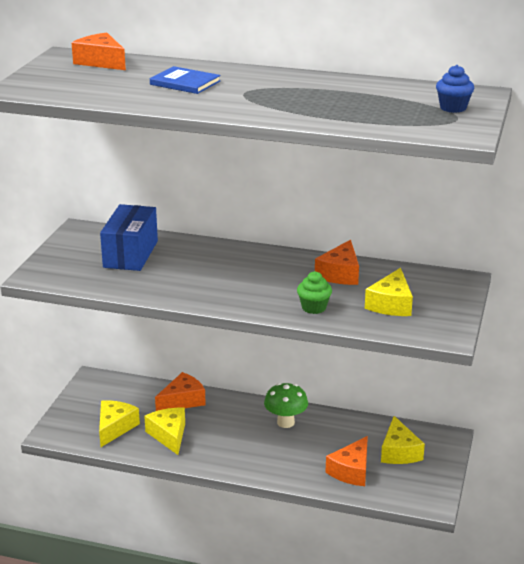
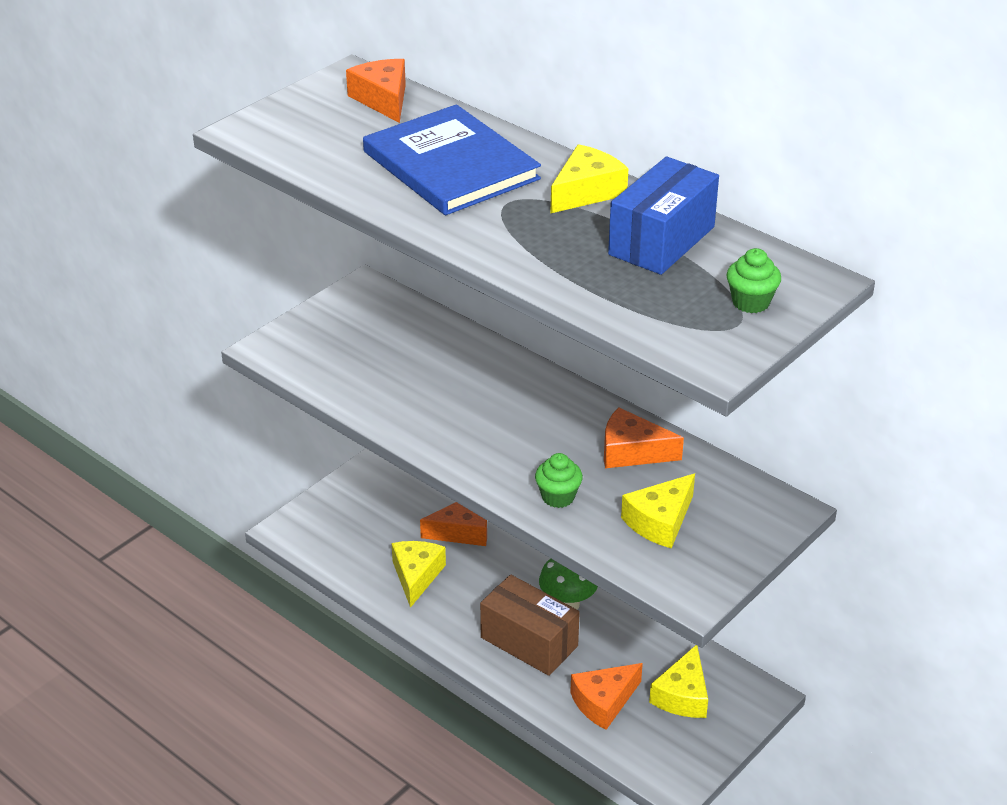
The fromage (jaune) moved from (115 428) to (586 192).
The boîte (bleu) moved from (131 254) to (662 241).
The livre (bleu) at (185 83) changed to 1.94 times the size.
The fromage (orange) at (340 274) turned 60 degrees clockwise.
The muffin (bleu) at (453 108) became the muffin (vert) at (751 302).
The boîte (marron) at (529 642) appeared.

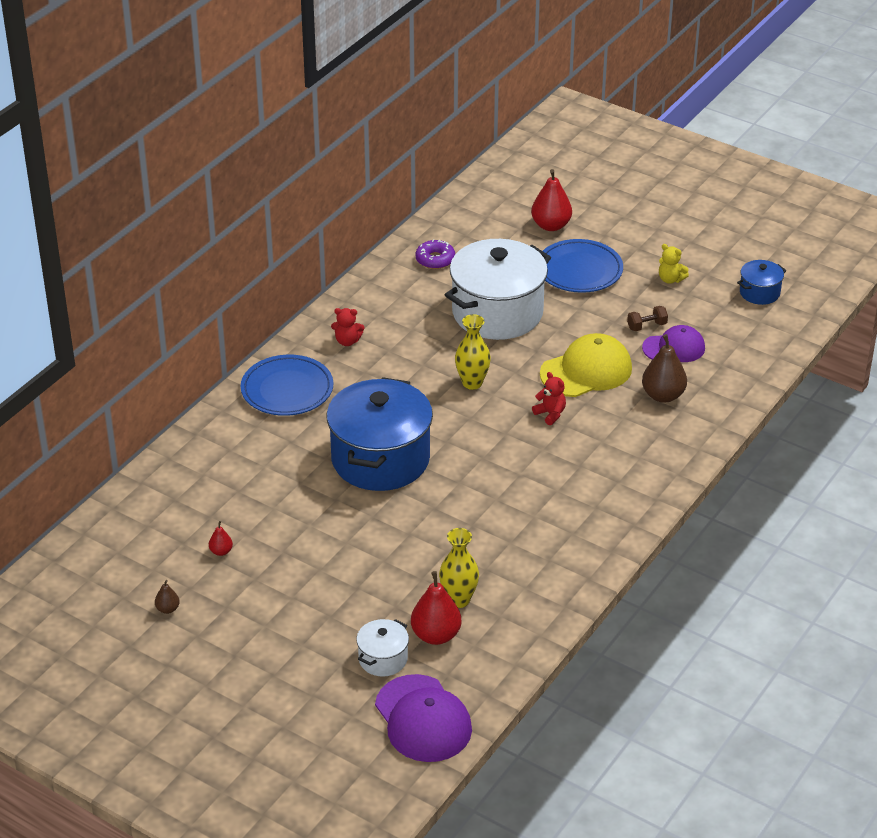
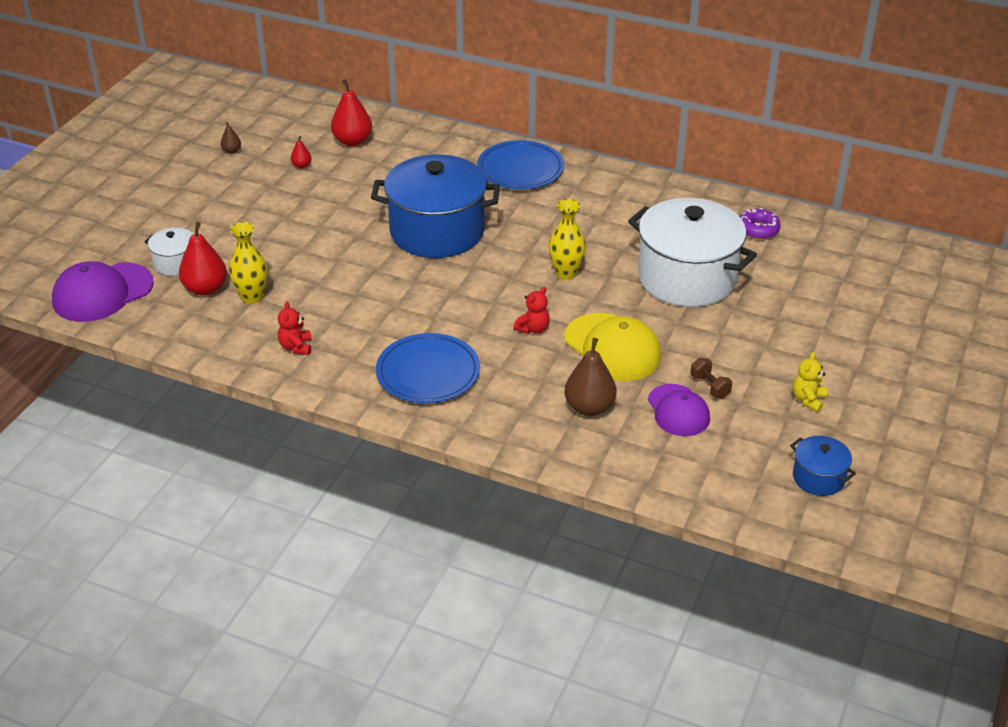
The ours en peluche (rouge) moved from (347 341) to (296 347).
The poire (rouge) moved from (551 225) to (352 141).
The assiette (bleu) moved from (579 270) to (428 373).

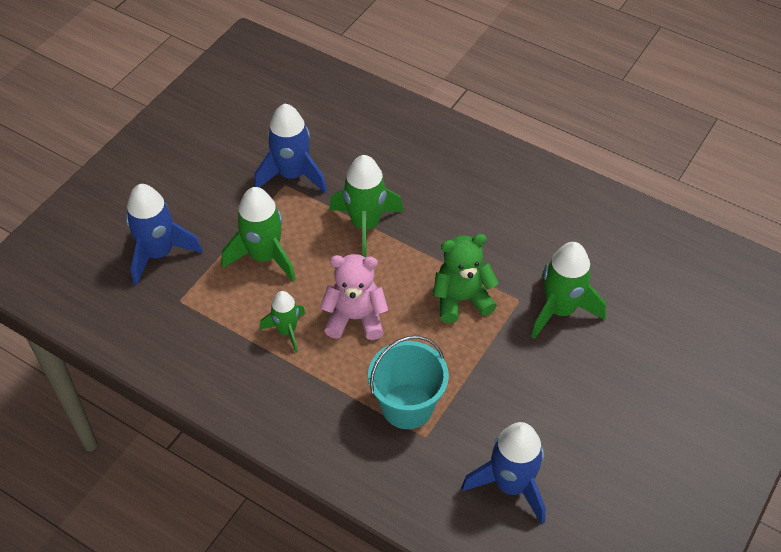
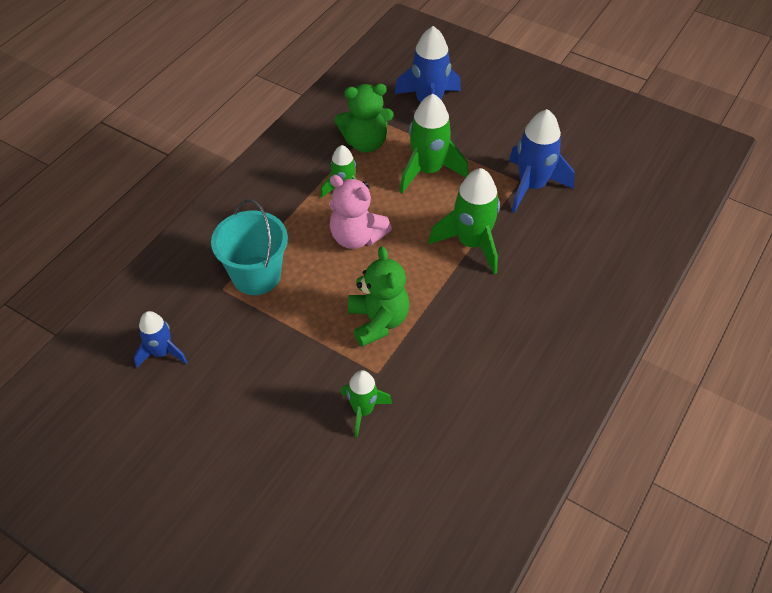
The ours en peluche (rose) at (355 318) turned 120 degrees clockwise.
The fusée (bleu) at (510 485) changed to 0.61 times the size.
The fusée (vert) at (560 310) changed to 0.61 times the size.
The ours en peluche (vert) at (365 142) appeared.

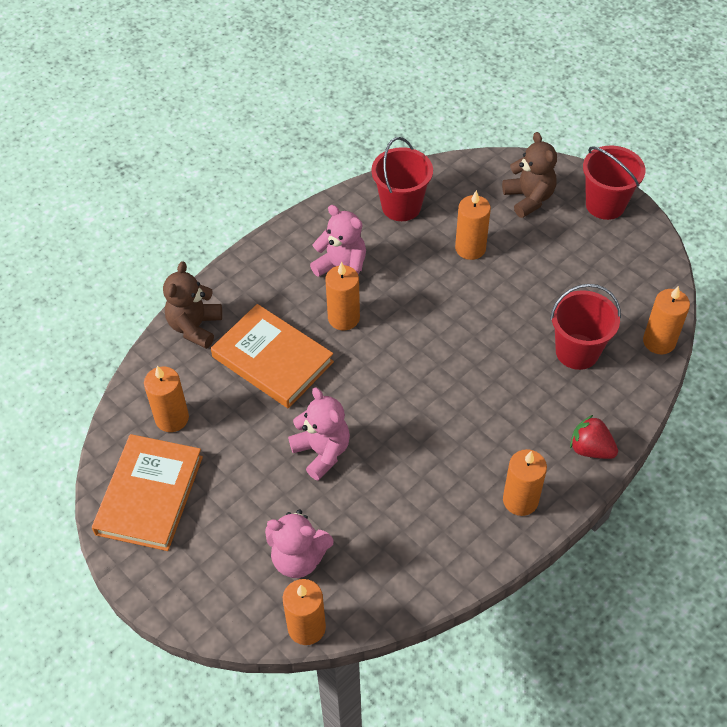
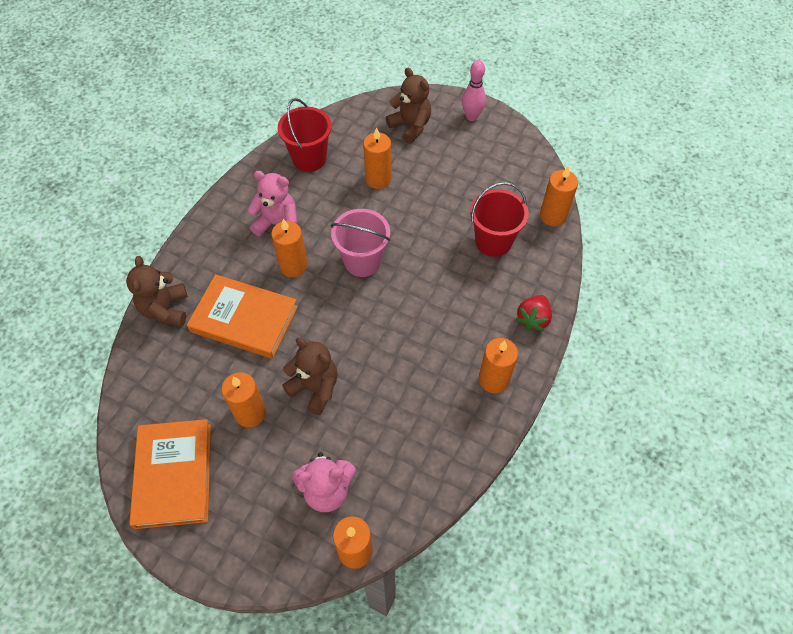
The bougie (orange) moved from (172 418) to (250 413).
The ours en peluche (rose) at (322 452) became the ours en peluche (marron) at (315 388).
The fraise (rouge) at (590 449) turned 75 degrees counterclockwise.
The seau (rouge) at (605 204) was replaced by the quille (rose) at (471 116).
The seau (rose) at (362 261) appeared.

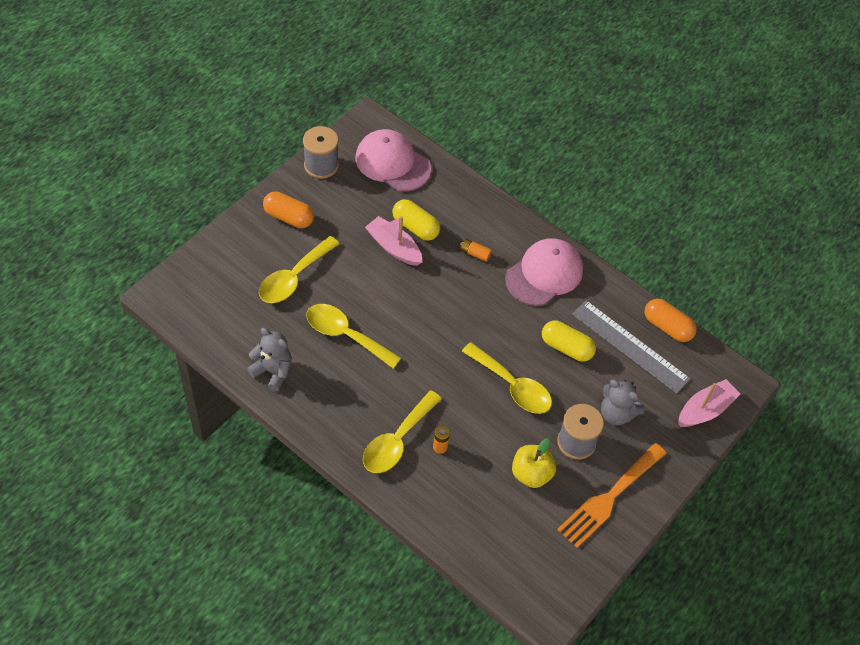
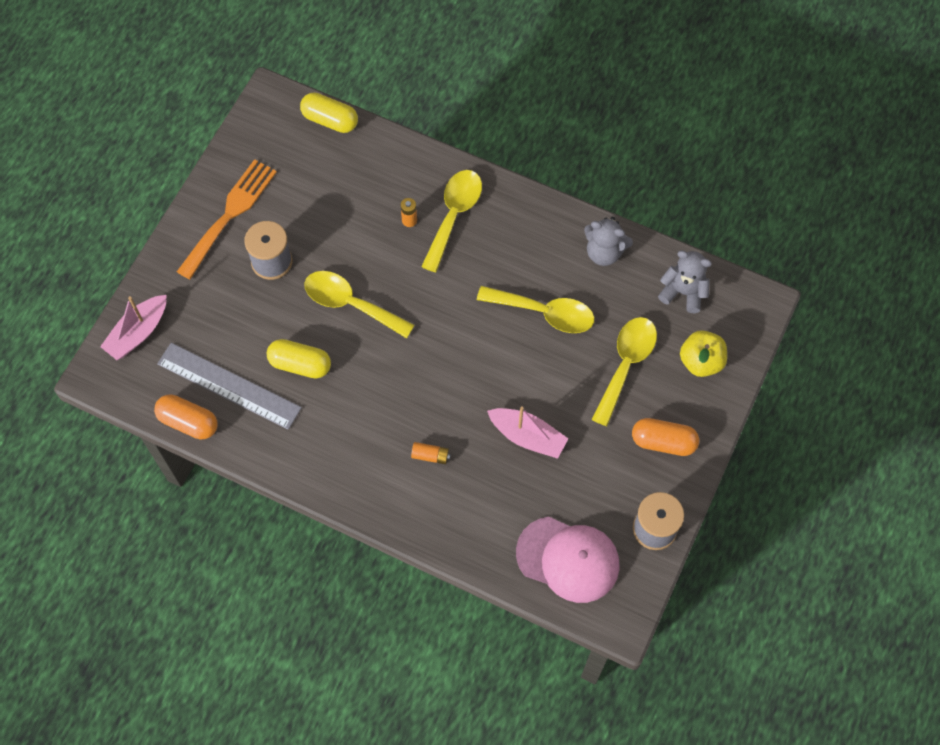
The gélule (jaune) moved from (415 227) to (330 120).
The casquette (rose) at (544 274) disappeared.
The pomme (jaune) moved from (531 474) to (701 361).
The ours en peluche (gris) moved from (616 413) to (683 292).

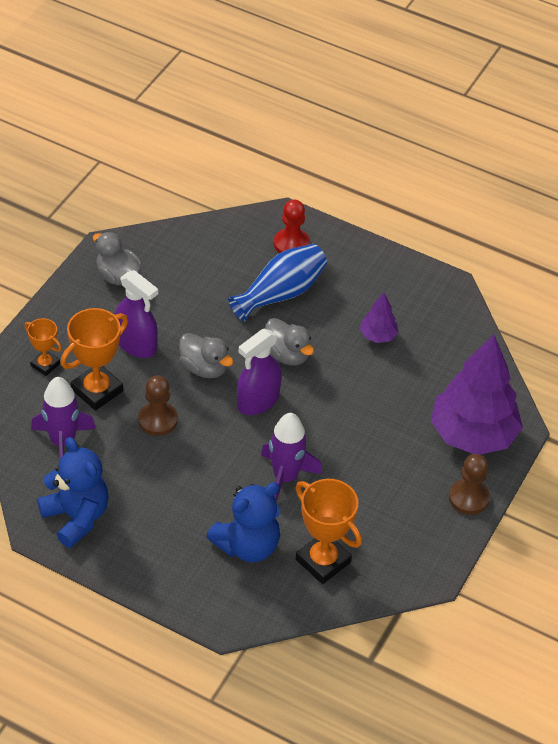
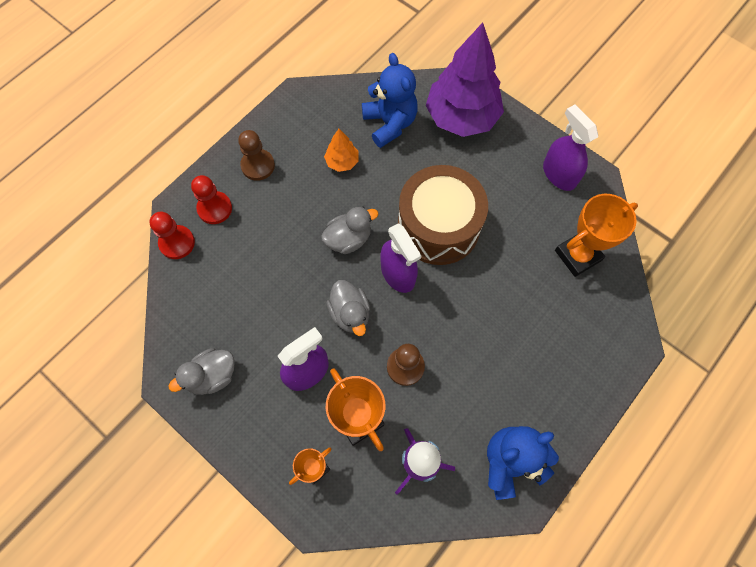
The canard (gris) at (204 368) turned 105 degrees clockwise.
The ours en peluche (bleu) moved from (247 545) to (390 123).
The vase (bleu) at (281 293) disappeared.
The fusée (violet) at (285 477) disappeared.
The arbre (violet) at (378 336) became the arbre (orange) at (342 162).
The pion (marron) moved from (468 498) to (258 165).
The pion (rouge) at (177 243) appeared.
The tambour (marron) at (438 226) appeared.
The vaporisateur (violet) at (559 174) appeared.

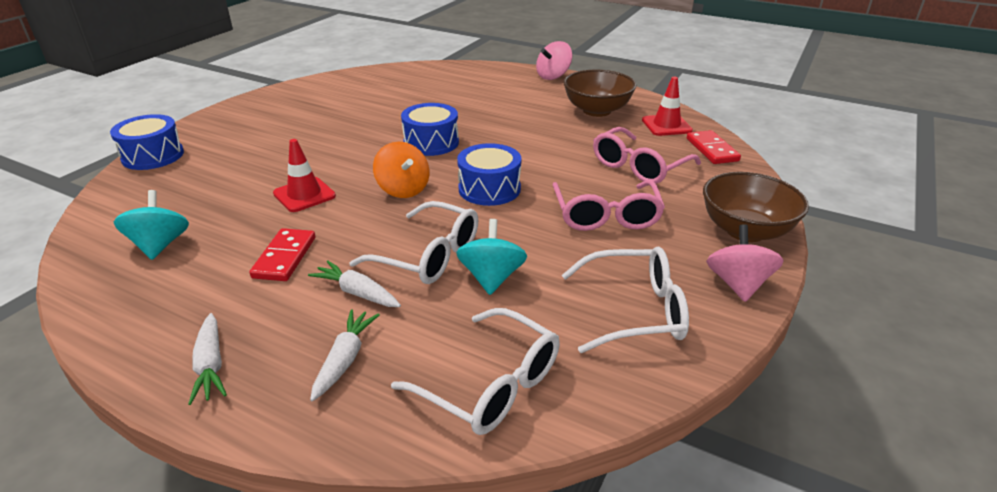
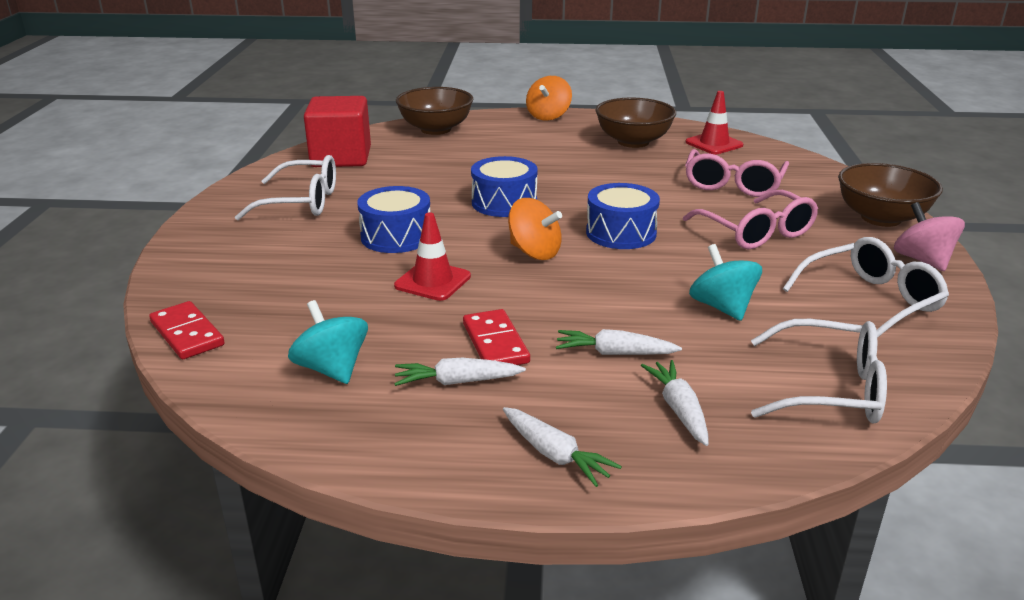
The tambour (bleu) moved from (153 156) to (396 236).
The lunettes (blanc) moved from (428 255) to (301 202).
The toupie (rose) at (553 76) became the toupie (orange) at (548 116).
The domino (rouge) moved from (712 150) to (187 334).
The cube (rouge) at (341 157) appeared.
The carotte (blanc) at (456 382) appeared.
The bol (marron) at (436 129) appeared.

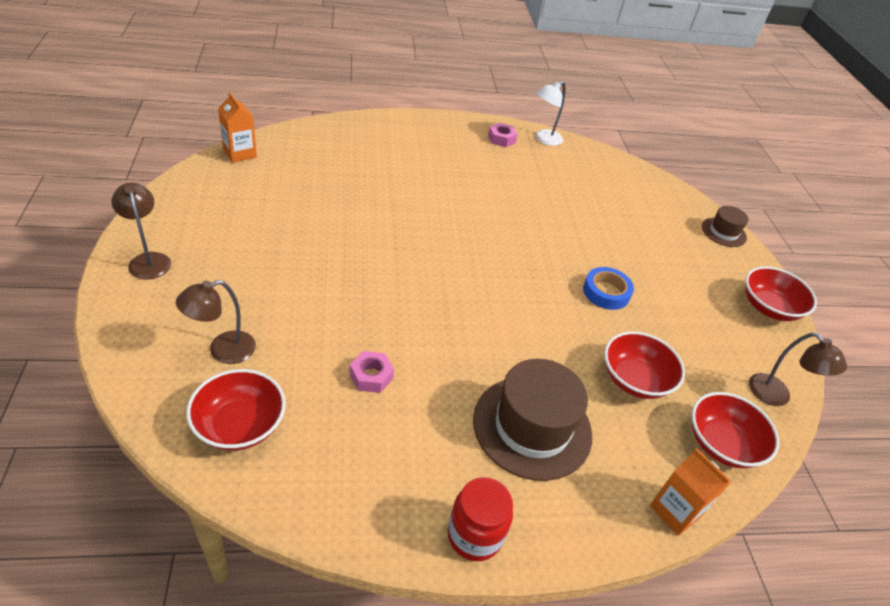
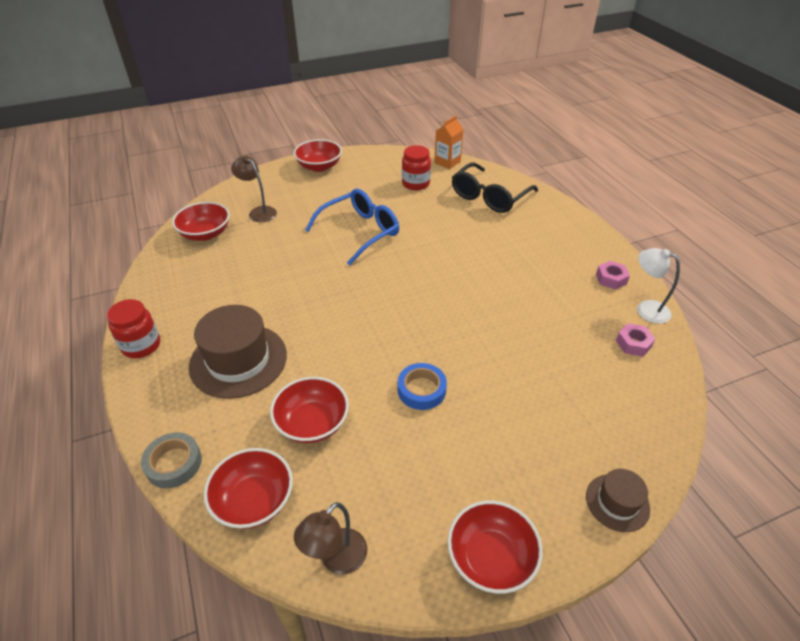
The lampe (marron) at (148 260) was replaced by the bol (rouge) at (319 166).
The écrou (rose) moved from (371 376) to (633 344).
The brique de lait (orange) at (675 511) was replaced by the ruban adhésif (gris) at (173 463).
The lunettes (bleu) at (360 231) appeared.
The bocal (rouge) at (415 184) appeared.
The lunettes (noir) at (489 197) appeared.

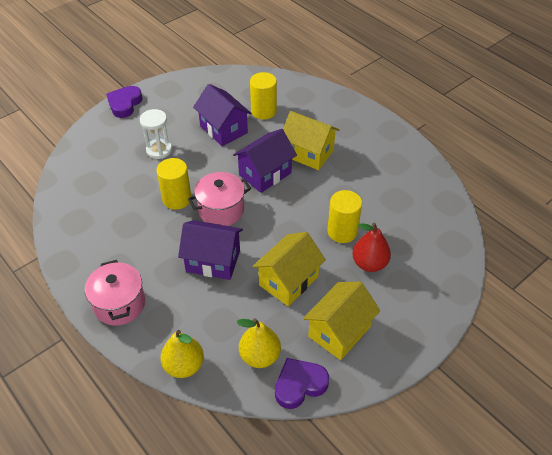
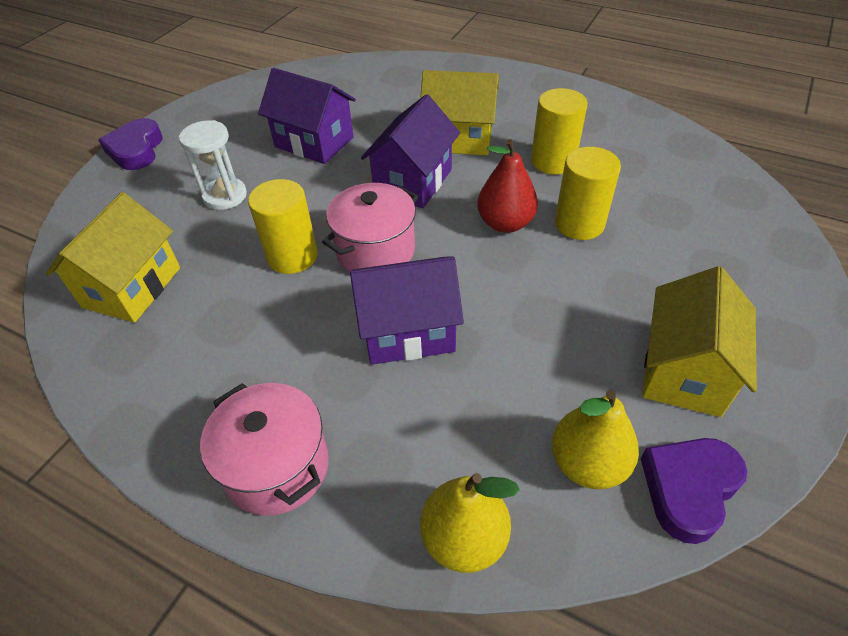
The cylindre (jaune) moved from (263 111) to (553 161).
The maison (jaune) moved from (288 281) to (132 287).
The poire (rouge) moved from (369 263) to (505 223).

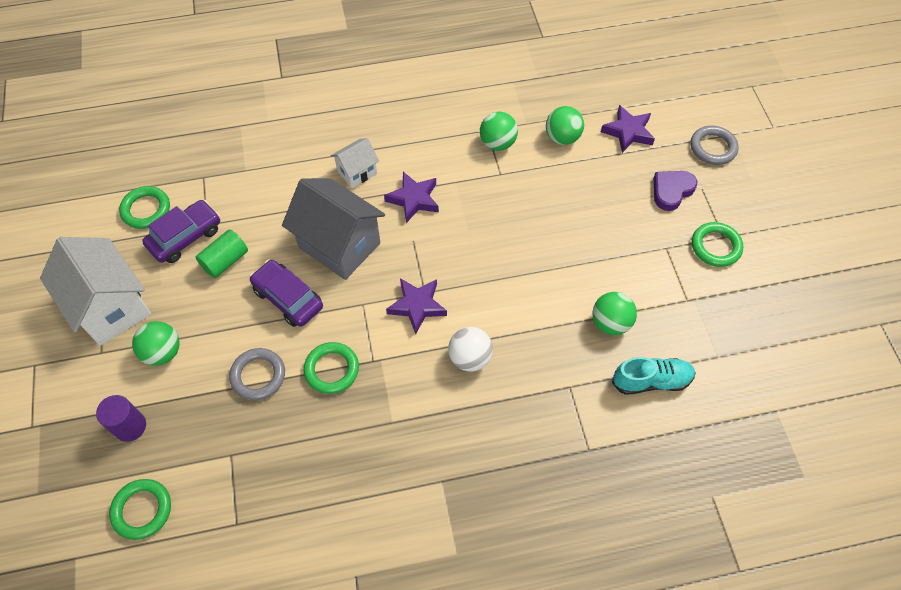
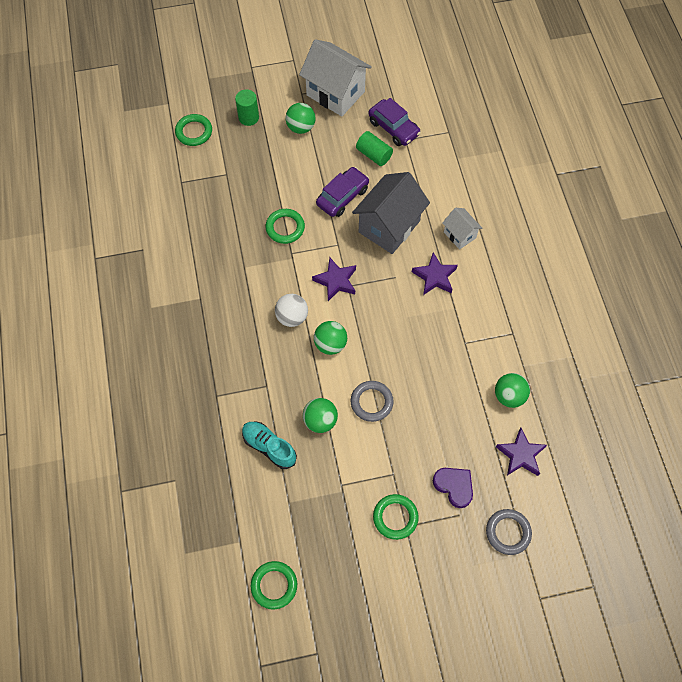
The maison (blanc) at (111 307) turned 75 degrees clockwise.
The cylindre (violet) at (130 426) became the cylindre (vert) at (248 117).
The anneau (vert) moved from (146 210) to (274 585).
The anneau (gris) moved from (258 376) to (371 402).
The balle (vert) moved from (497 143) to (330 344).
The chaussure (turquoise) at (651 381) turned 135 degrees clockwise.

